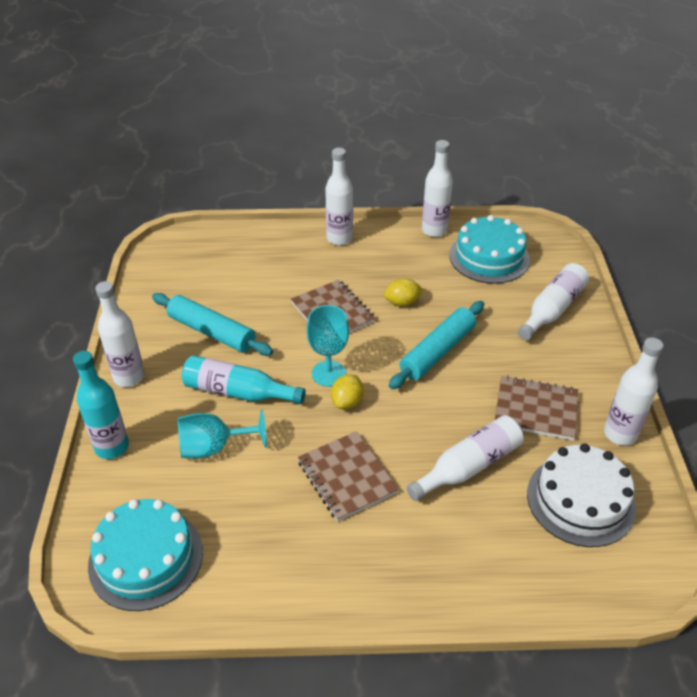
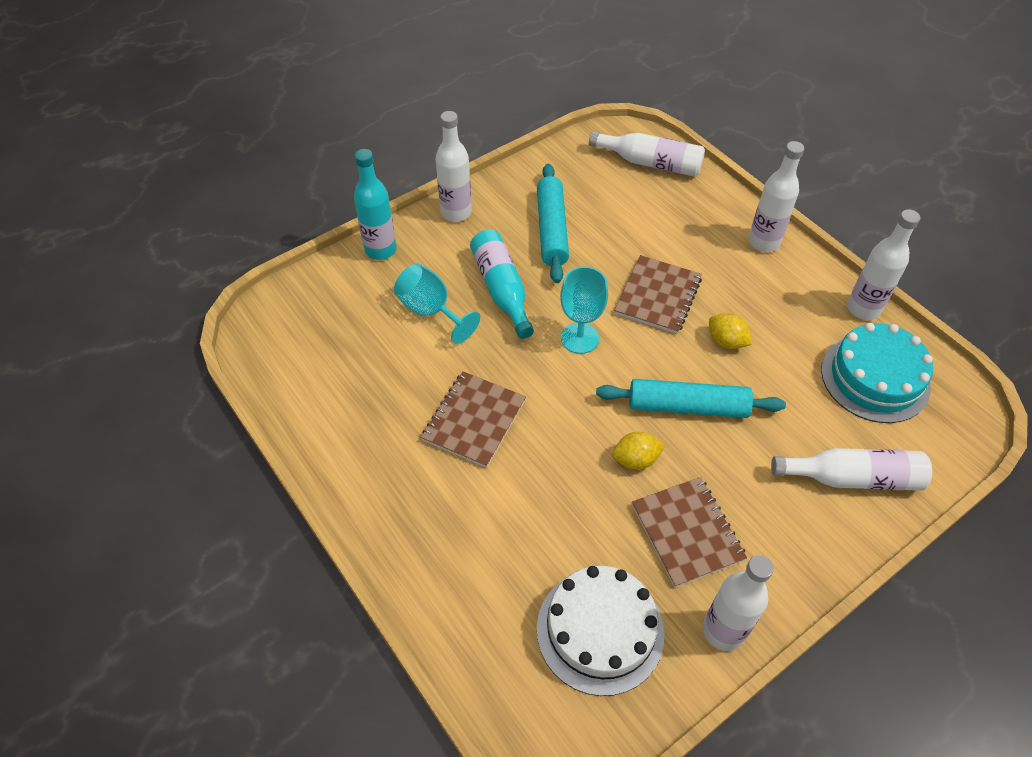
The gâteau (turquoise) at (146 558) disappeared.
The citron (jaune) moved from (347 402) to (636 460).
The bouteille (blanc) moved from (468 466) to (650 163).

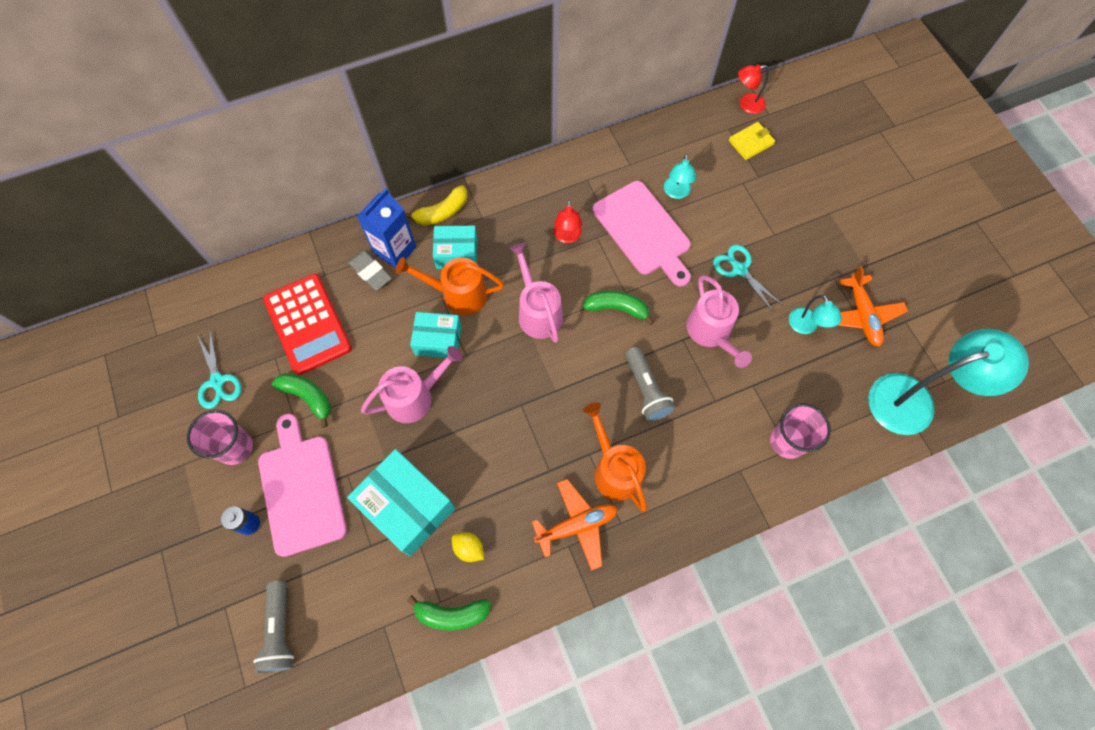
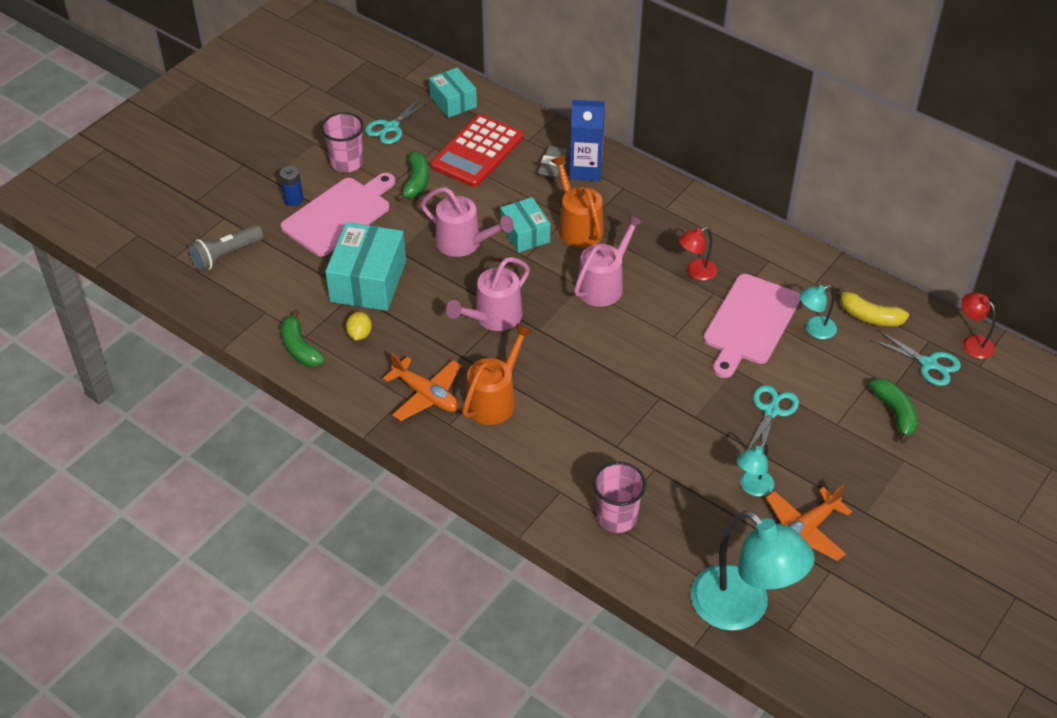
The banane (jaune) moved from (442 212) to (869 316).
The boîte (turquoise) moved from (457 253) to (453 102).
The banane (vert) moved from (617 308) to (895 413).
The lampe de poche (gris) at (646 390) disappeared.
The arrosoir (rose) moved from (711 333) to (493 317).
The portefeuille (jaune) at (751 142) was replaced by the ciseaux (turquoise) at (929 364).

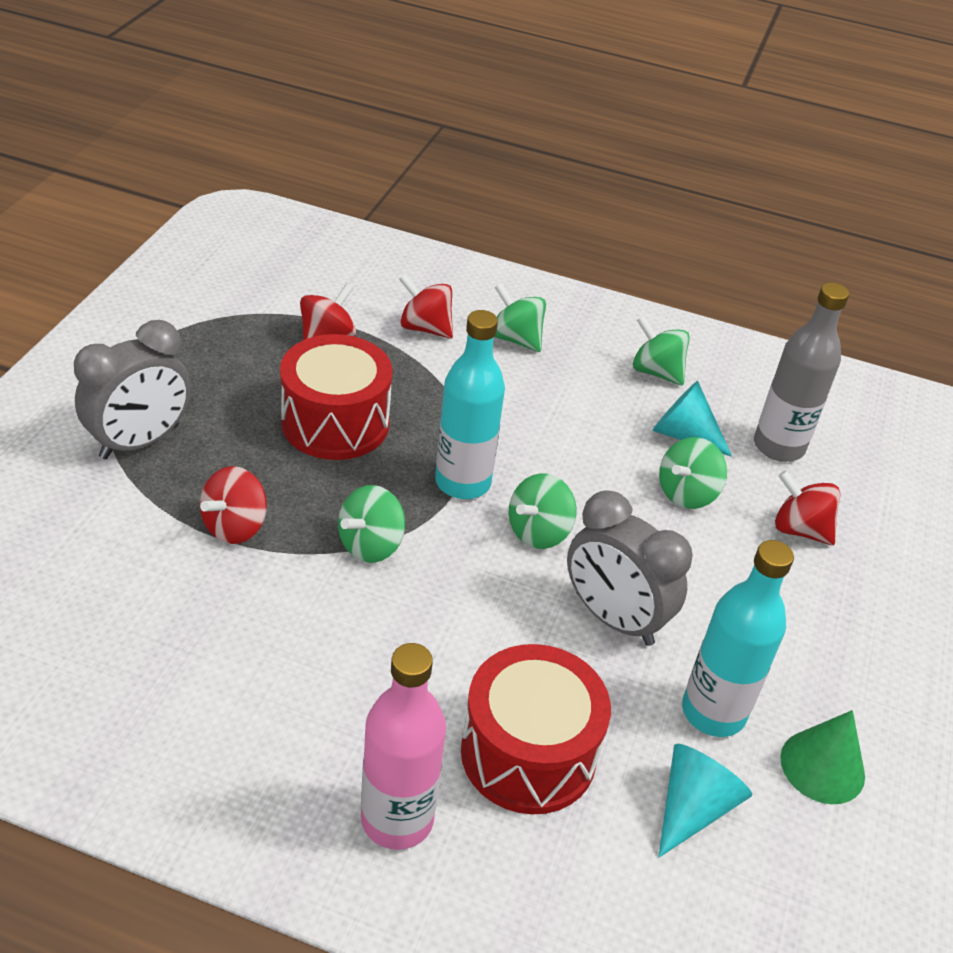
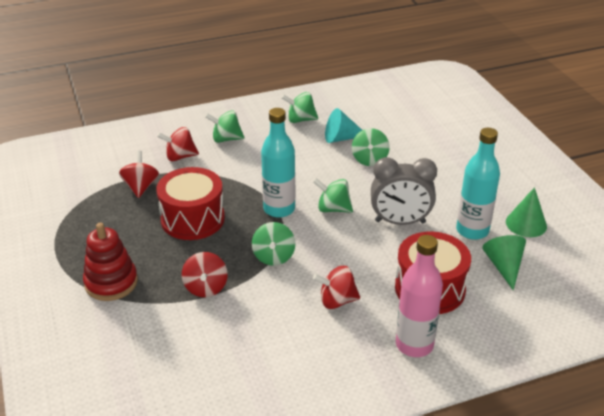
The réveil (gris) at (140 442) was replaced by the jouet à empiler (rouge) at (111 283).
The toupie (vert) at (538 532) turned 105 degrees clockwise.
The cône (turquoise) at (693 807) became the cône (vert) at (504 266).
The bouteille (gris) at (778 446) disappeared.
The toupie (rouge) moved from (799 529) to (337 301).

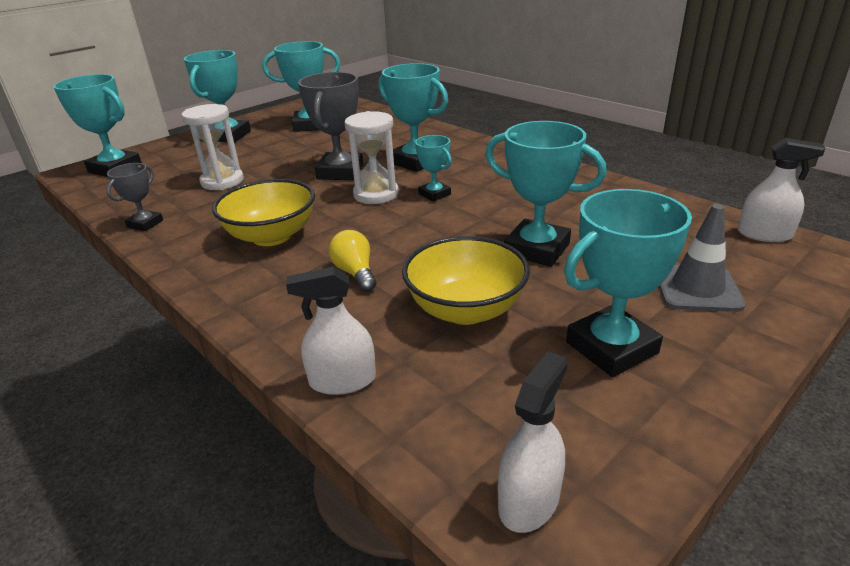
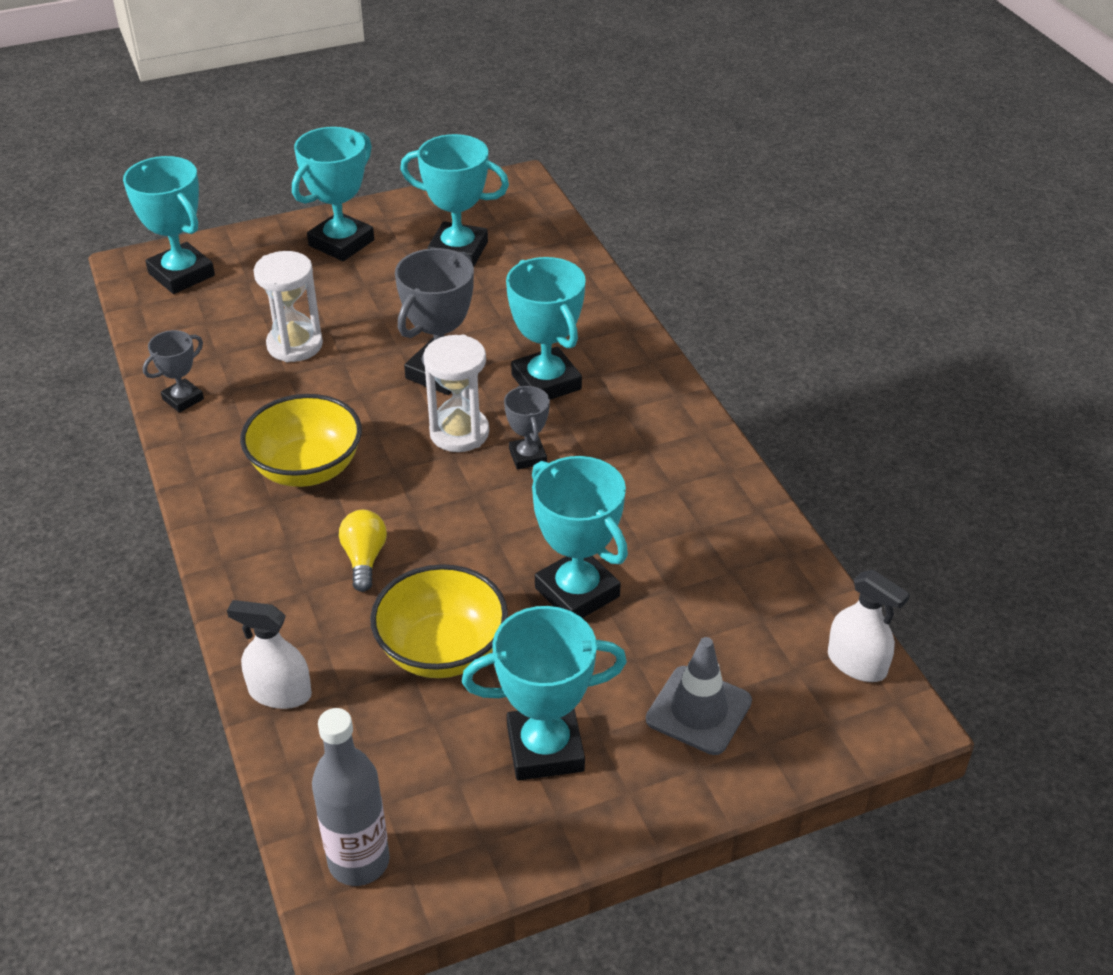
The trophée (turquoise) at (434 194) became the trophée (gris) at (527 456).
The vaporisateur (blanc) at (529 500) was replaced by the bouteille (gris) at (359 861).

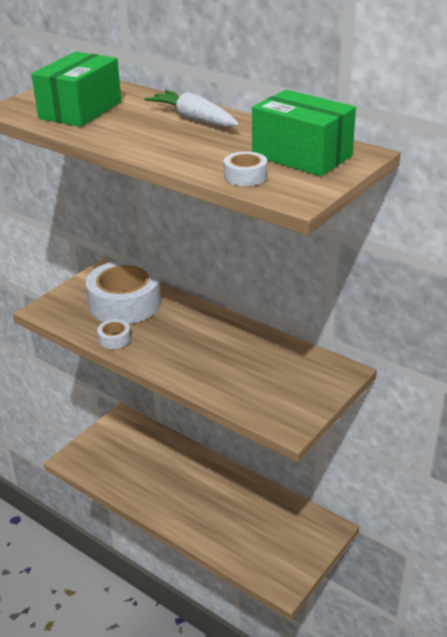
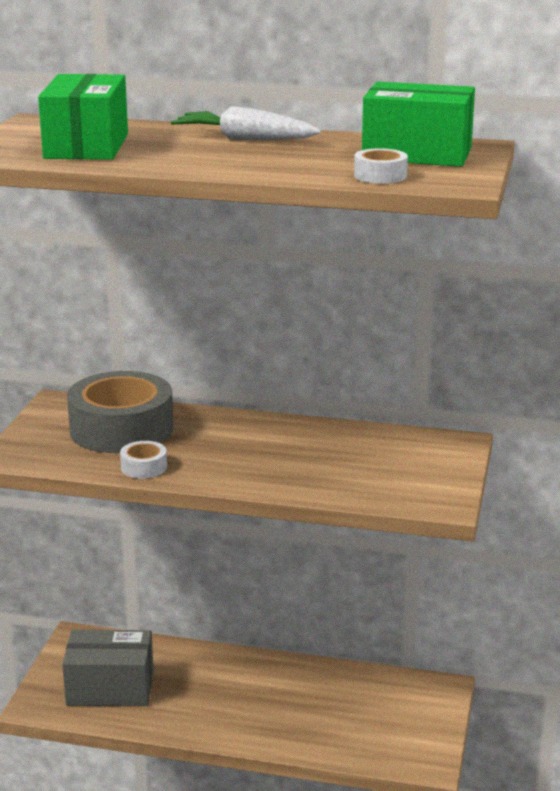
The ruban adhésif (blanc) at (125 303) became the ruban adhésif (gris) at (121 429).
The boîte (gris) at (110 688) appeared.

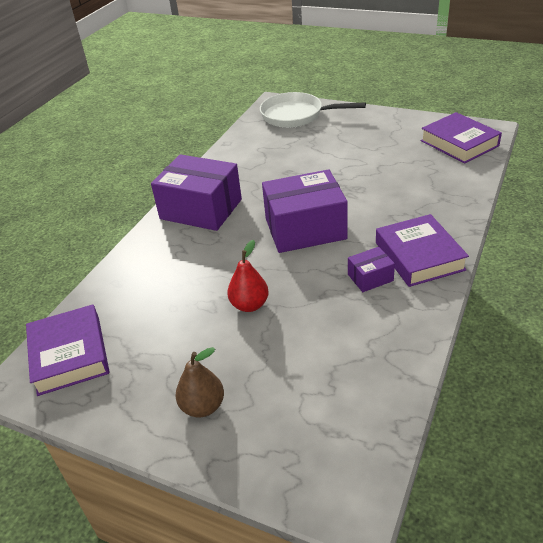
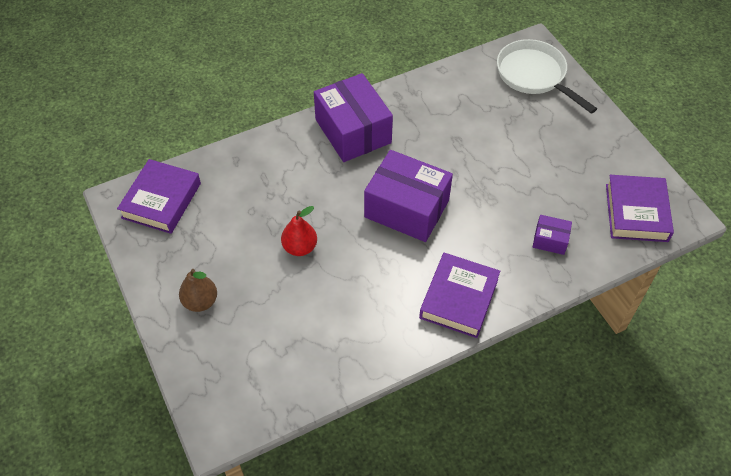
The boîte (violet) moved from (370 277) to (550 240).

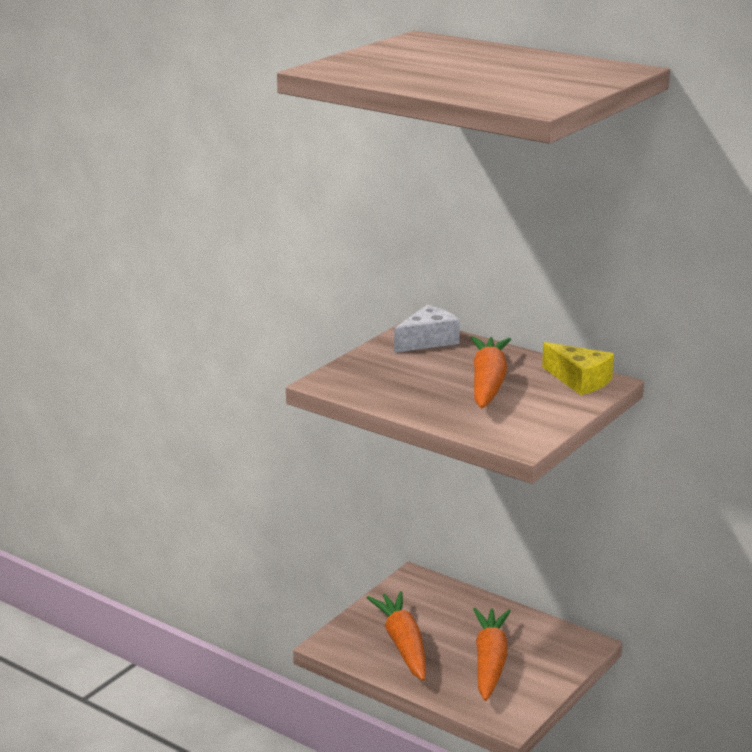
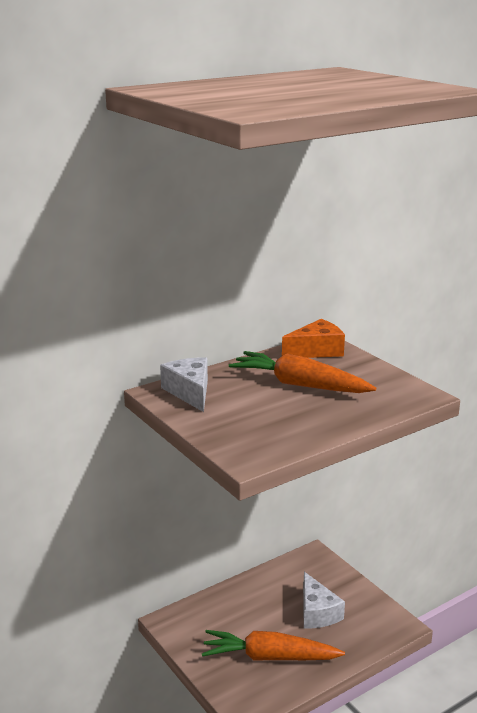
The carotte (orange) at (490 662) was replaced by the fromage (blanc) at (317 612).
The fromage (jaune) at (579 380) became the fromage (orange) at (316 351).

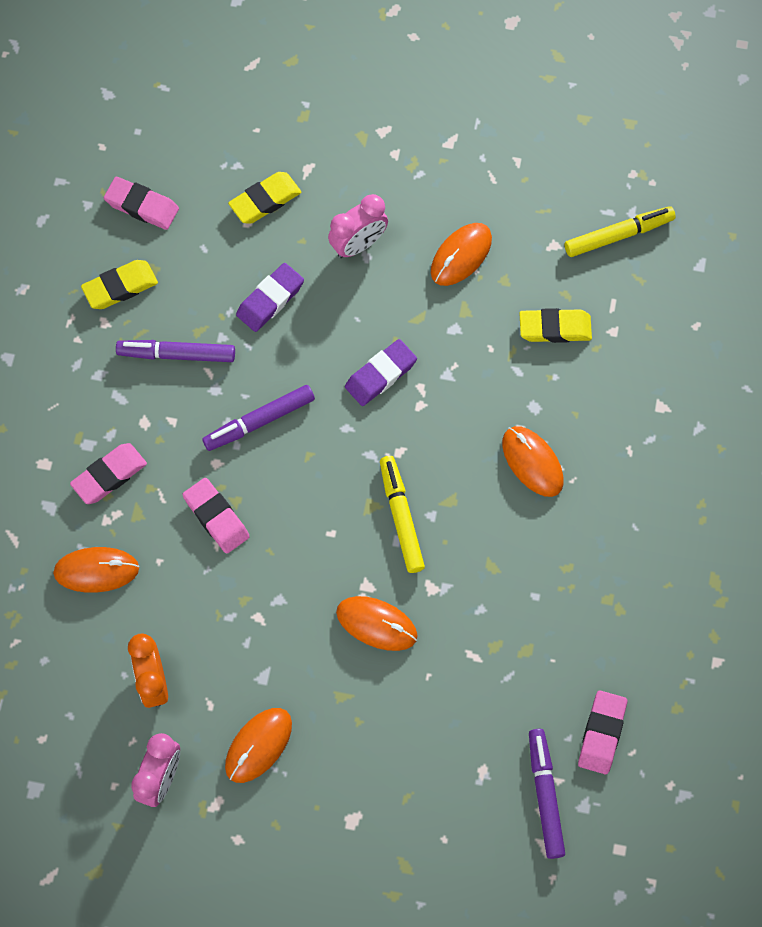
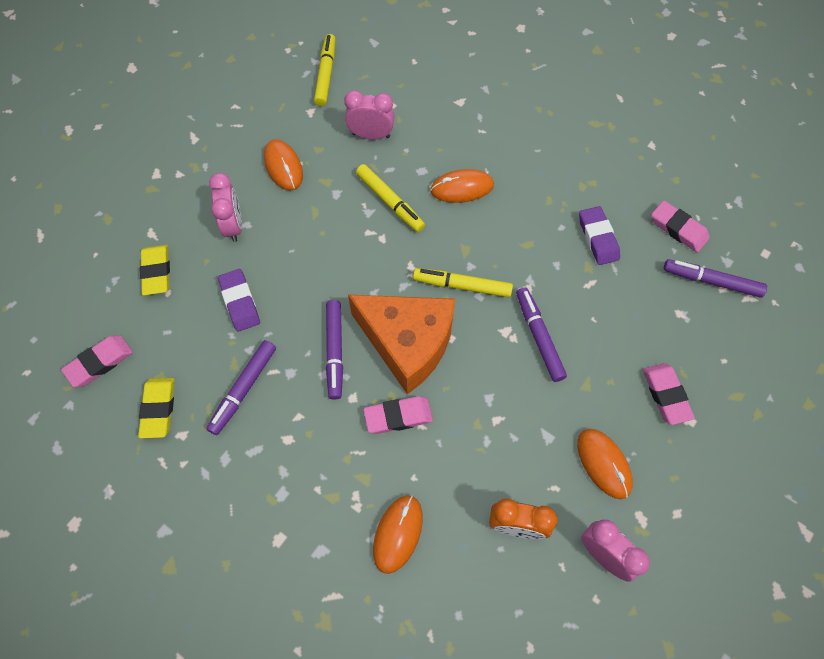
The gomme (rose) moved from (109 476) to (666 395).
The souris (orange) at (376 624) was replaced by the feutre (violet) at (539 337).
The gomme (violet) moved from (380 375) to (598 238).
The gomme (jaune) at (555 328) was replaced by the réveil (rose) at (371 135).
The fromage (orange) at (407 343) appeared.
The feutre (jaune) at (390 202) appeared.

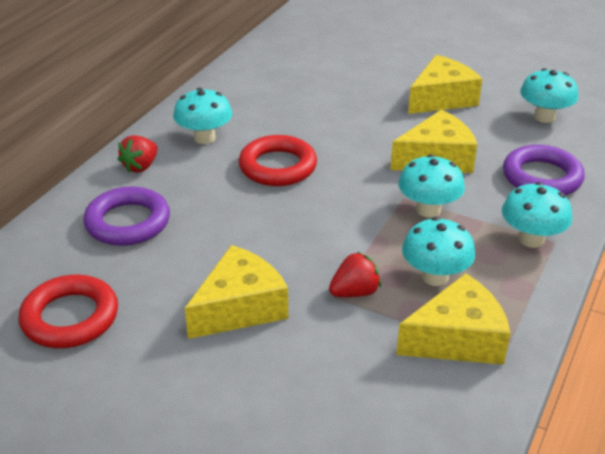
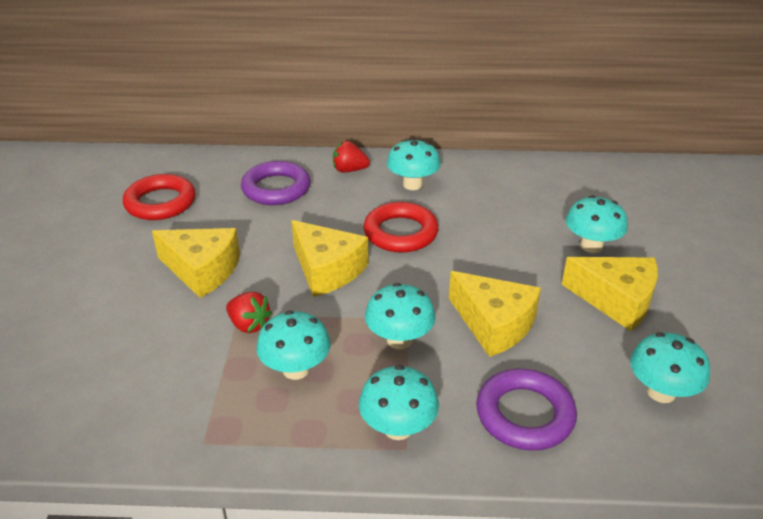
The fromage (jaune) moved from (457 339) to (327 270).
The champignon (turquoise) at (591 246) appeared.

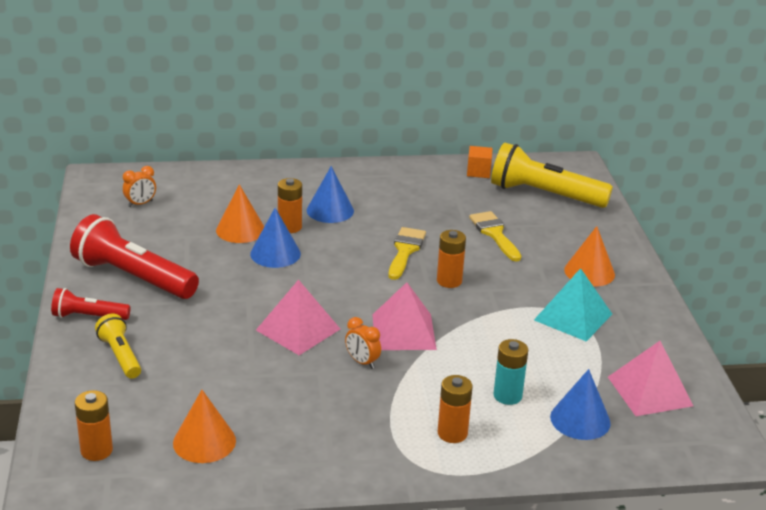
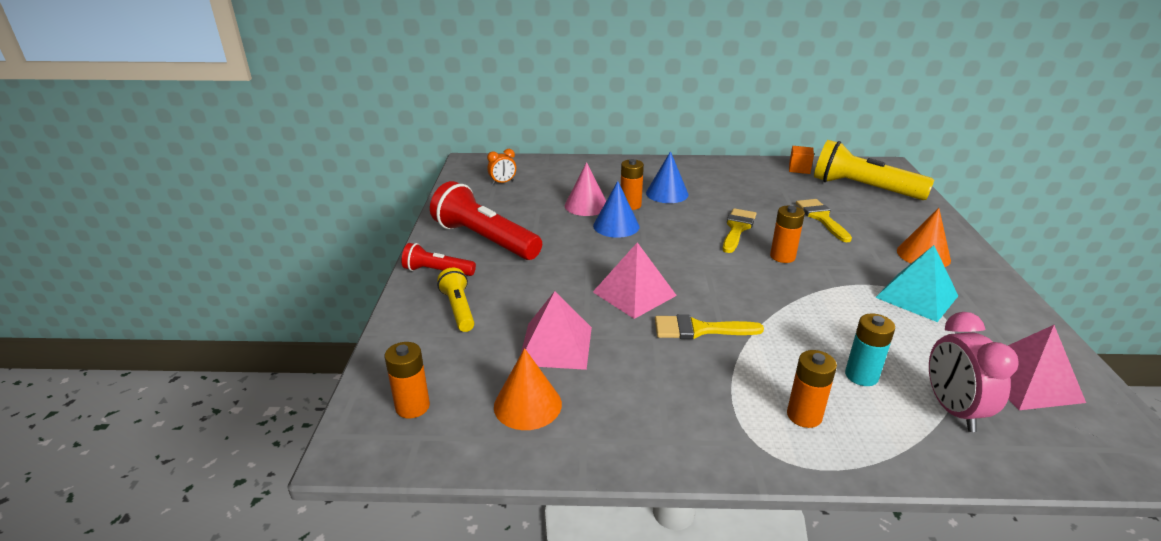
The cône (orange) at (240 230) became the cône (rose) at (586 205).
The réveil (orange) at (362 362) was replaced by the pinceau (jaune) at (699 329).
The pyramide (rose) moved from (403 331) to (555 345).
The cône (bleu) at (580 419) was replaced by the réveil (rose) at (952 410).

